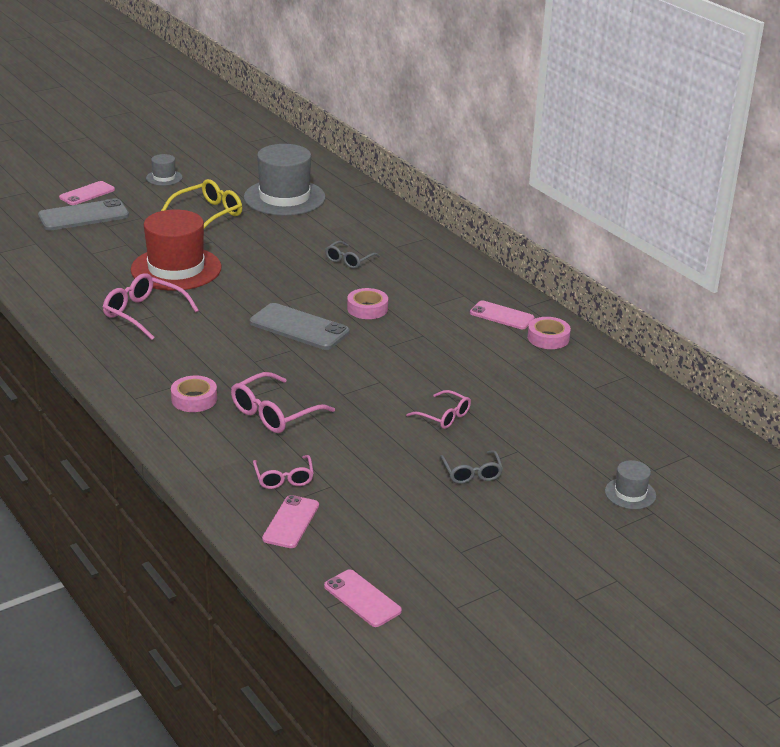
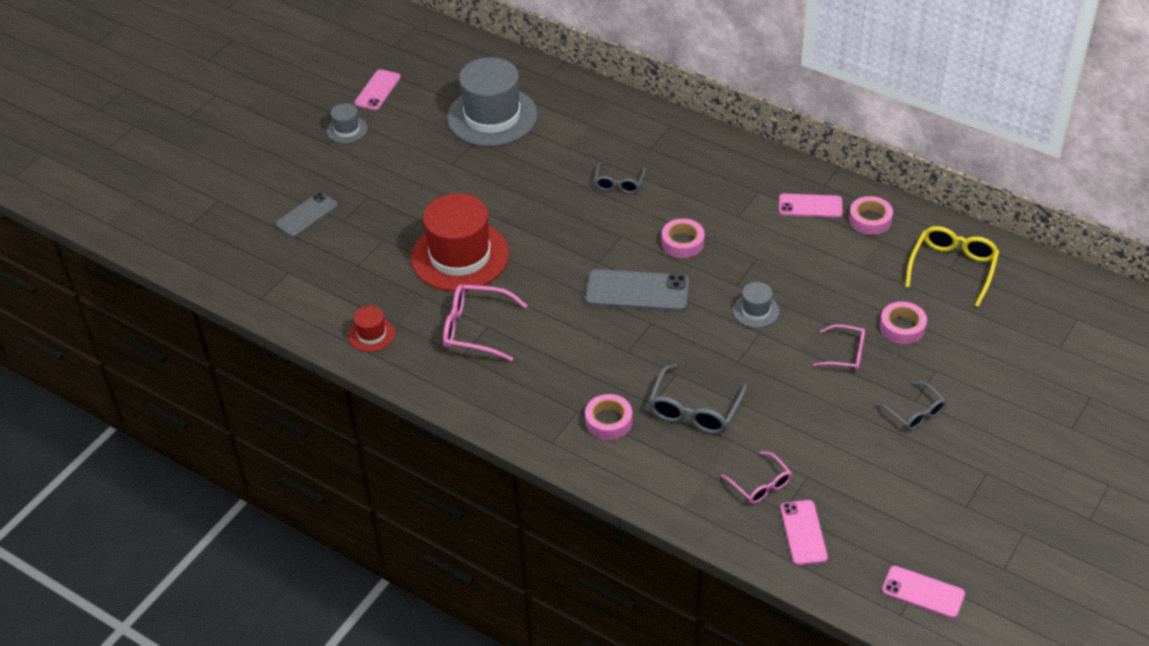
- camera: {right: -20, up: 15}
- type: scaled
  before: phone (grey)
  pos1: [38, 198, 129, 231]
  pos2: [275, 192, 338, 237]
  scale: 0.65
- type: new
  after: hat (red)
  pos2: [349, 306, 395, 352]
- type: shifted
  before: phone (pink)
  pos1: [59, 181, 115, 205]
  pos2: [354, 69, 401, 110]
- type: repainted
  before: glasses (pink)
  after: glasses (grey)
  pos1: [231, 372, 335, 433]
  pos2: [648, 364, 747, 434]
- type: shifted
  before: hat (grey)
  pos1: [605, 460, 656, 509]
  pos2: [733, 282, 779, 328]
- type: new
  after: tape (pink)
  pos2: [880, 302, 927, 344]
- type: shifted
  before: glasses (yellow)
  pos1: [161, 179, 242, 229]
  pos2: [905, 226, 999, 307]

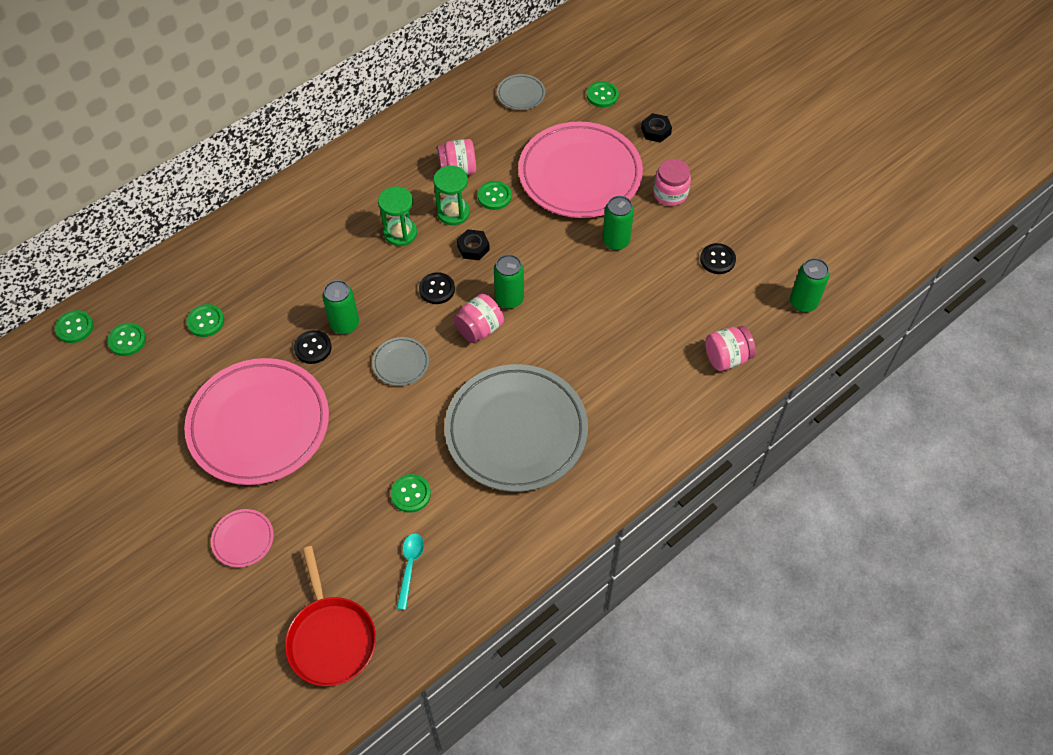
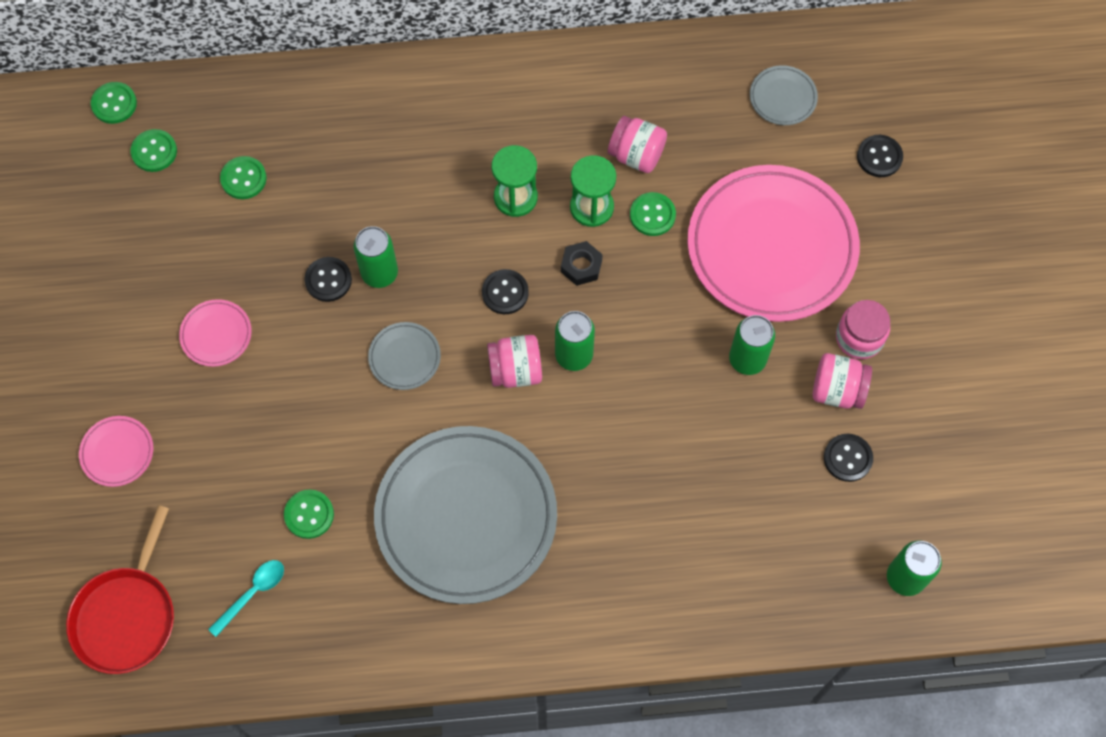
- camera: {right: 35, up: 10}
- type: scaled
  before: plate (pink)
  pos1: [184, 358, 329, 485]
  pos2: [179, 299, 252, 367]
  scale: 0.41
- type: shifted
  before: jar (pink)
  pos1: [705, 326, 756, 371]
  pos2: [813, 353, 872, 409]
- type: repainted
  before: button (green)
  after: button (black)
  pos1: [587, 81, 619, 108]
  pos2: [857, 135, 903, 177]
- type: gone
  before: nut (black)
  pos1: [641, 113, 672, 143]

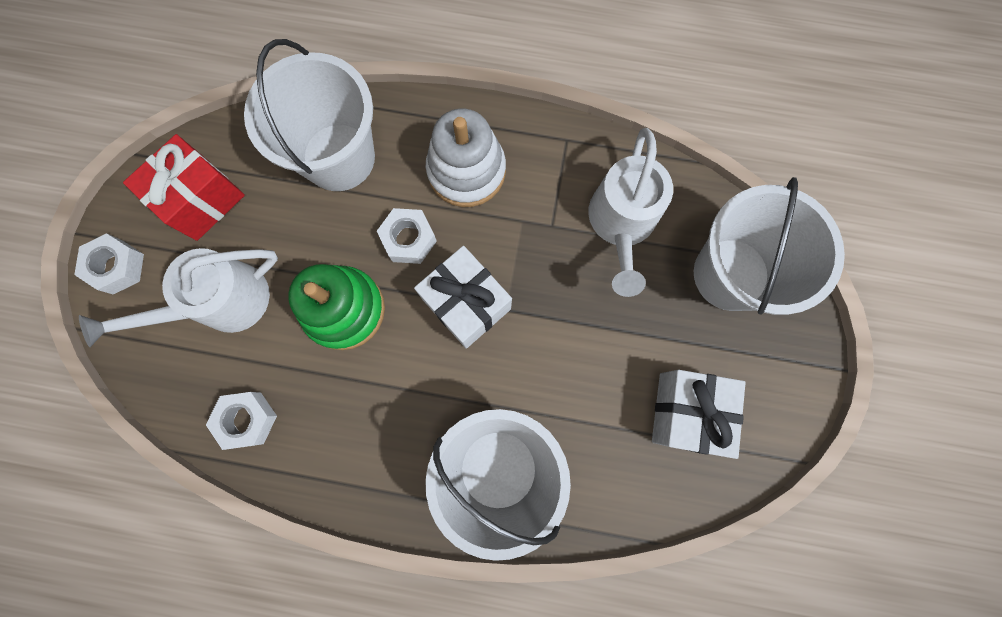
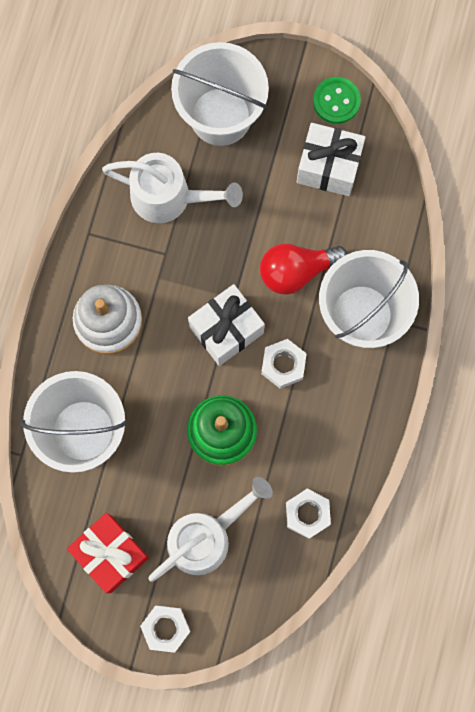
- camera: {right: -85, up: 0}
- type: rotated
  before: watering can (white)
  pos1: [79, 248, 278, 347]
  pos2: [148, 477, 273, 582]
  turn: -105
- type: new
  after: light bulb (red)
  pos2: [260, 244, 348, 295]
- type: shifted
  before: nut (white)
  pos1: [377, 208, 437, 264]
  pos2: [261, 339, 307, 389]
- type: new
  after: button (green)
  pos2: [313, 77, 361, 124]

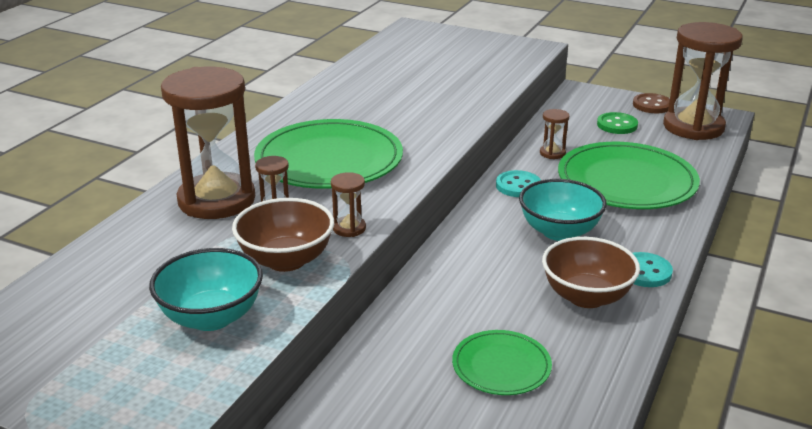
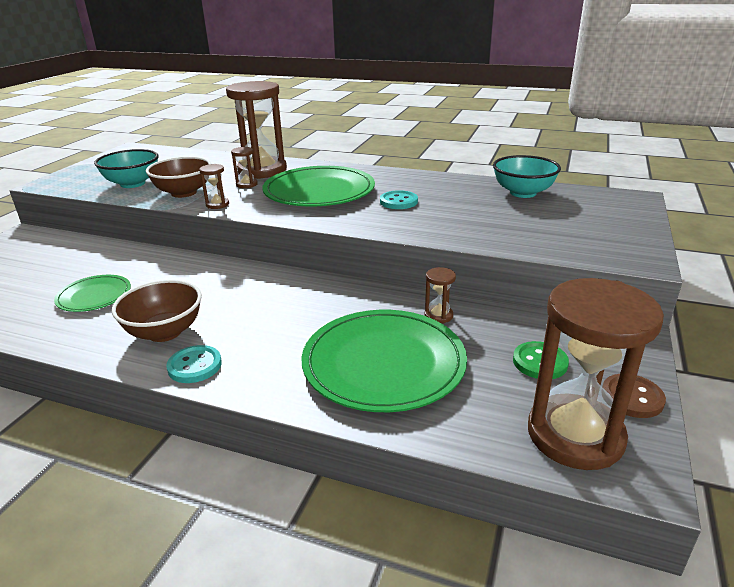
- camera: {right: 85, up: 0}
- type: shifted
  before: button (turquoise)
  pos1: [496, 170, 541, 197]
  pos2: [380, 190, 418, 209]
- type: shifted
  before: bowl (turquoise)
  pos1: [519, 179, 607, 241]
  pos2: [493, 155, 561, 198]

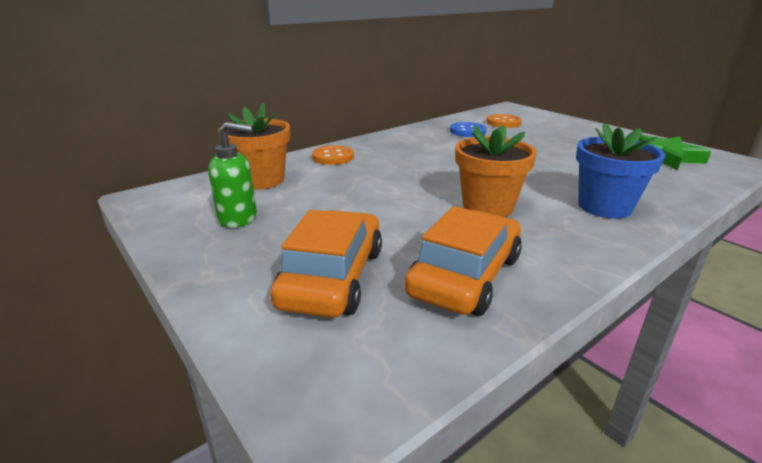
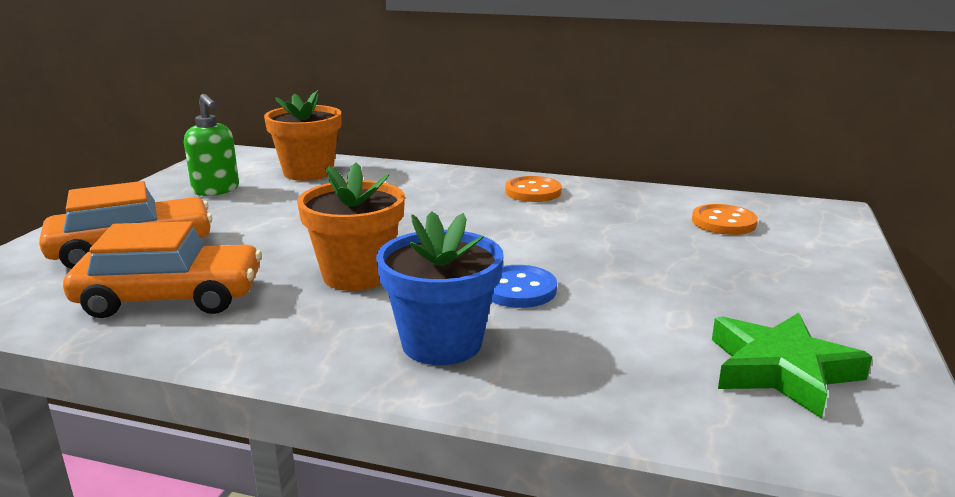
- camera: {right: 55, up: -5}
- type: shifted
  before: button (blue)
  pos1: [450, 122, 487, 137]
  pos2: [491, 265, 557, 308]
- type: shifted
  before: button (orange)
  pos1: [312, 145, 354, 165]
  pos2: [505, 176, 562, 202]

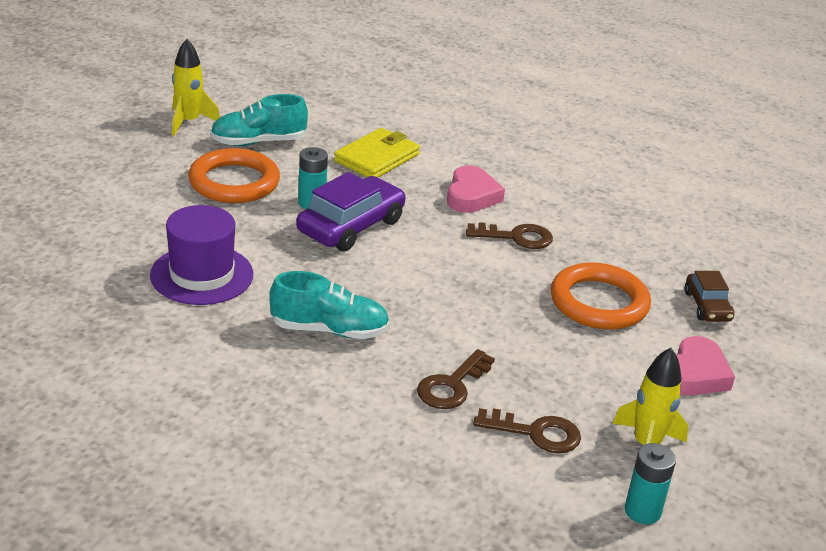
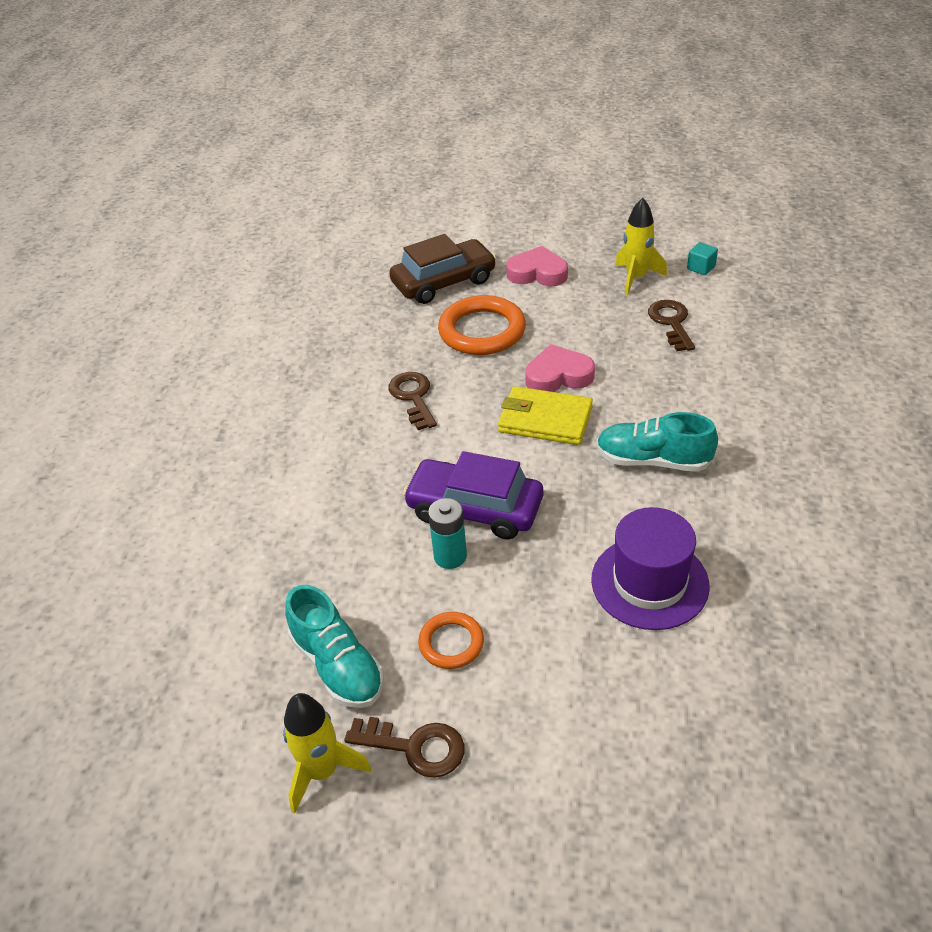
- camera: {right: -105, up: 10}
- type: shifted
  before: key (brown)
  pos1: [417, 349, 495, 409]
  pos2: [344, 717, 465, 778]
- type: scaled
  before: car (brown)
  pos1: [685, 271, 734, 322]
  pos2: [389, 234, 496, 304]
  scale: 1.76
- type: scaled
  before: ring (orange)
  pos1: [188, 148, 280, 203]
  pos2: [418, 612, 484, 669]
  scale: 0.55
- type: shifted
  before: wallet (yellow)
  pos1: [334, 128, 420, 177]
  pos2: [498, 386, 593, 445]
- type: shifted
  before: heart (pink)
  pos1: [447, 165, 505, 213]
  pos2: [525, 344, 595, 392]
- type: rotated
  before: shoe (turquoise)
  pos1: [269, 271, 390, 339]
  pos2: [596, 412, 718, 472]
  turn: -60
- type: swapped
  before: battery (turquoise)
  after: cube (turquoise)
  pos1: [625, 443, 676, 524]
  pos2: [687, 242, 718, 275]

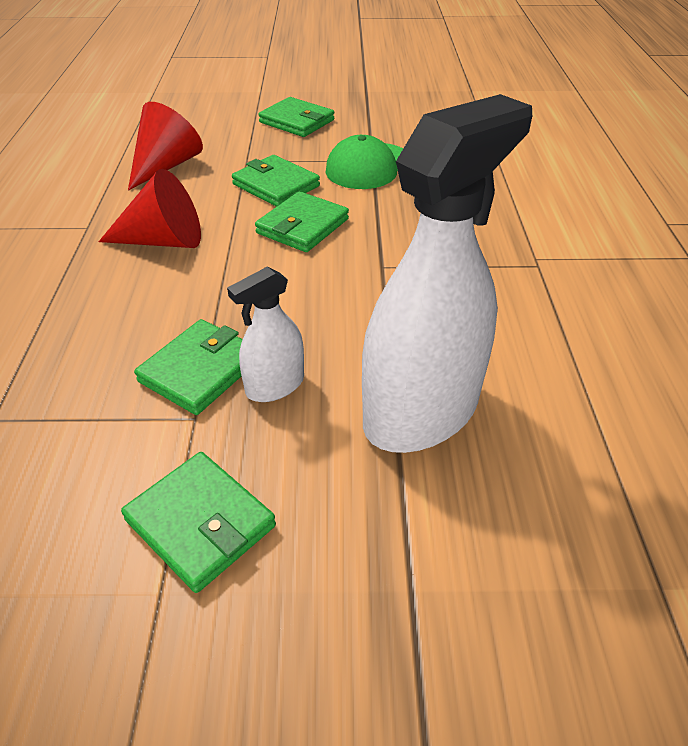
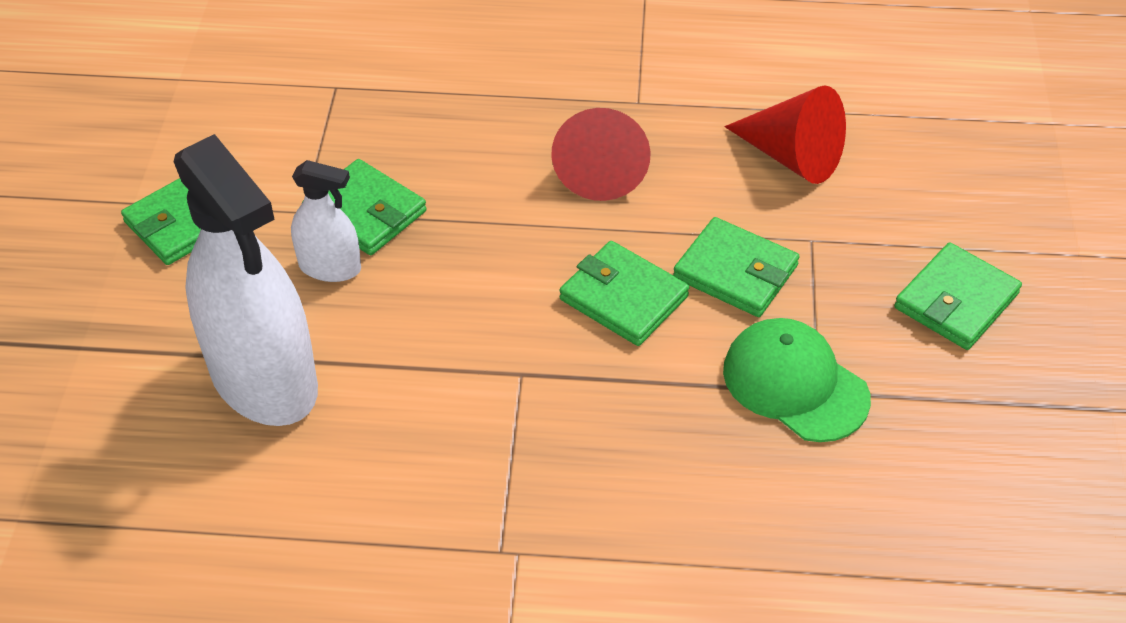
- camera: {right: 95, up: 5}
- type: rotated
  before: spray bottle (white)
  pos1: [227, 266, 304, 402]
  pos2: [291, 160, 361, 282]
  turn: 135
- type: rotated
  before: wallet (green)
  pos1: [232, 155, 320, 207]
  pos2: [673, 217, 800, 317]
  turn: 75

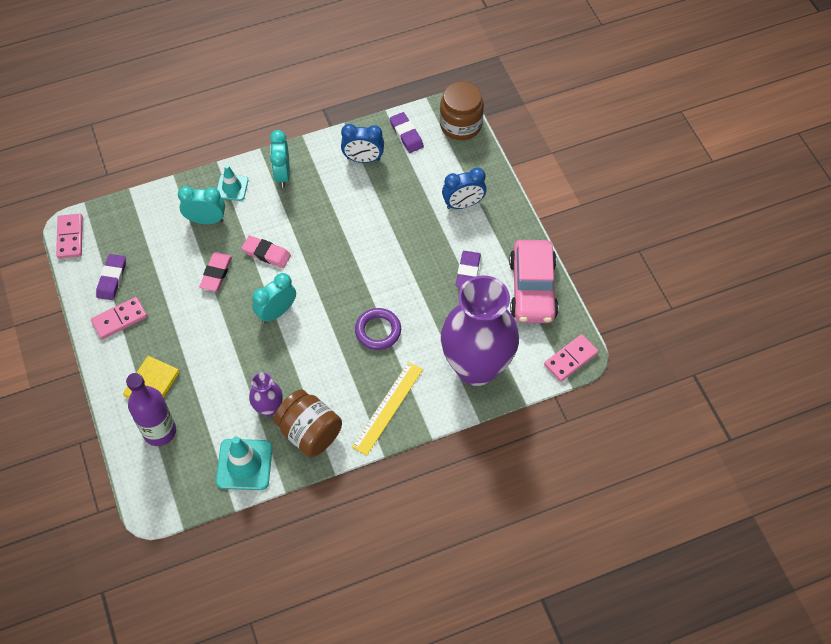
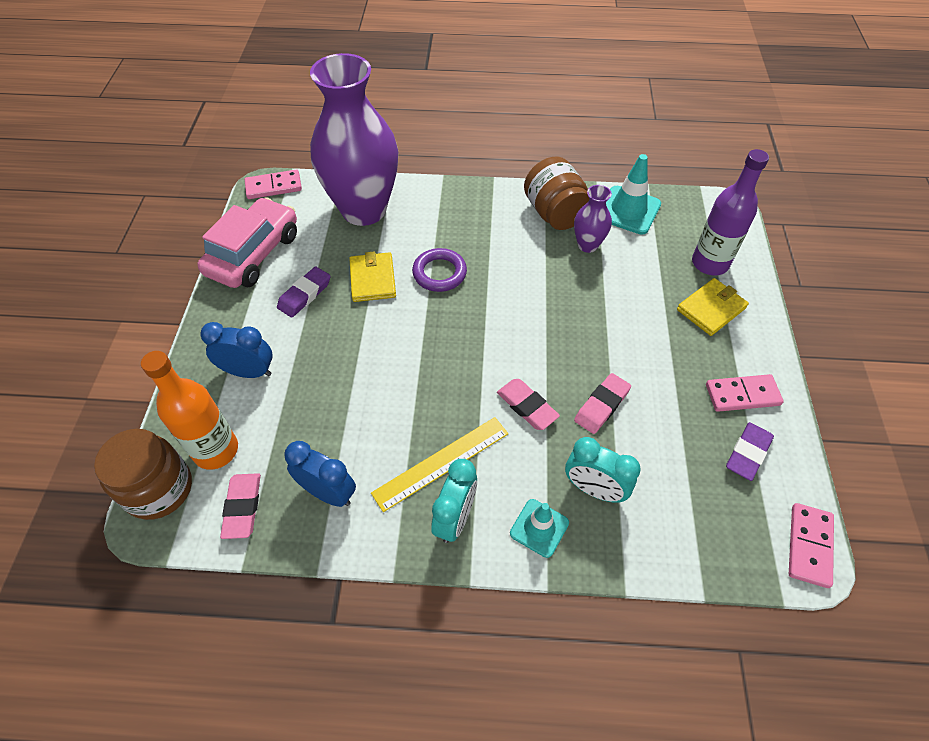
- camera: {right: -155, up: -5}
- type: new
  after: bottle (orange)
  pos2: [141, 351, 238, 470]
- type: repainted
  before: eraser (purple)
  after: eraser (pink)
  pos1: [390, 112, 424, 153]
  pos2: [220, 473, 261, 539]
- type: new
  after: wallet (yellow)
  pos2: [349, 251, 396, 302]
- type: shifted
  before: ruler (yellow)
  pos1: [352, 362, 423, 456]
  pos2: [371, 417, 508, 512]
- type: gone
  before: clock (turquoise)
  pos1: [252, 273, 296, 323]

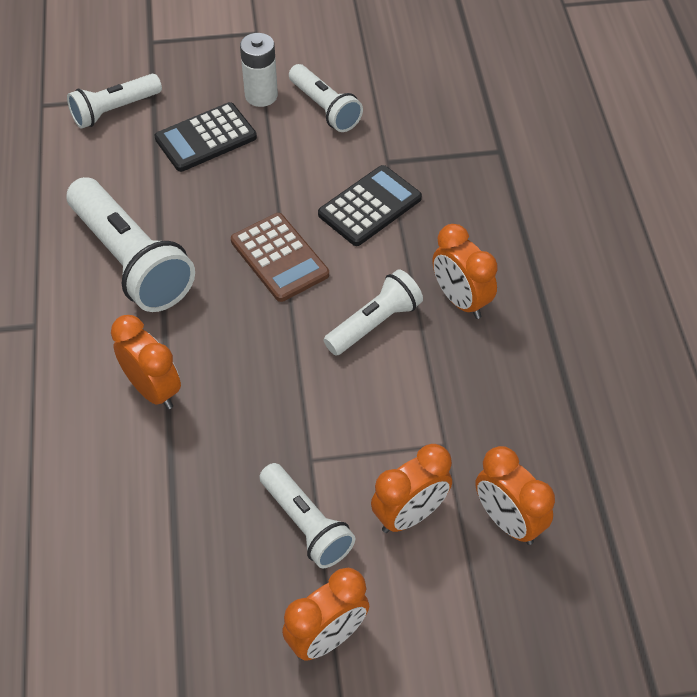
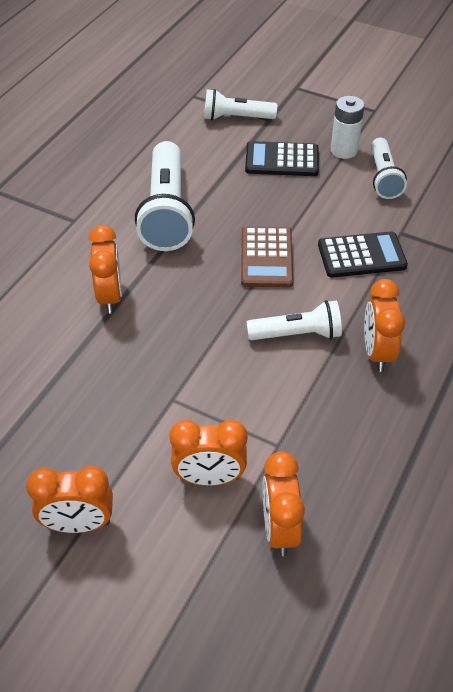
- camera: {right: 35, up: -5}
- type: gone
  before: flashlight (white)
  pos1: [260, 463, 355, 568]

